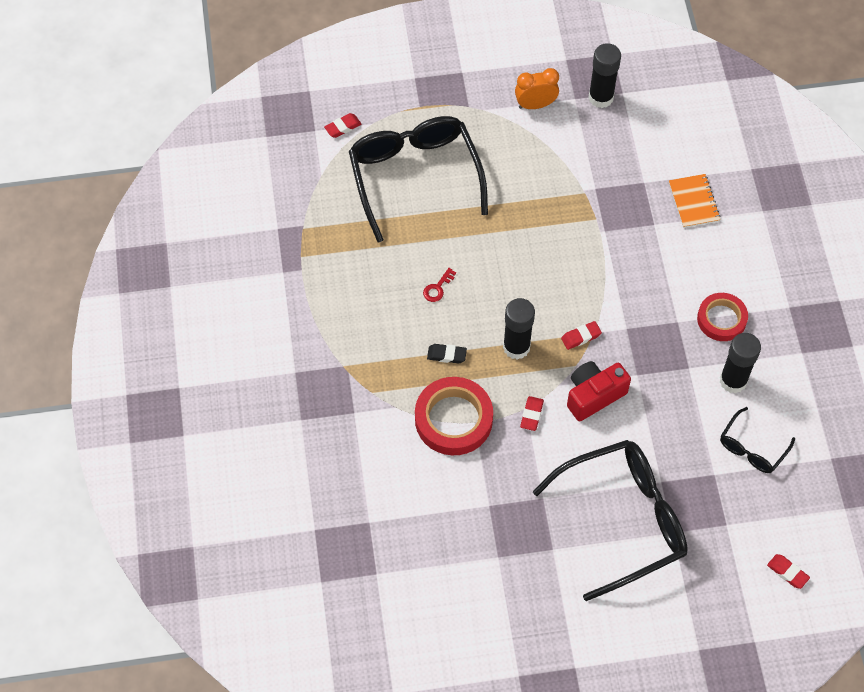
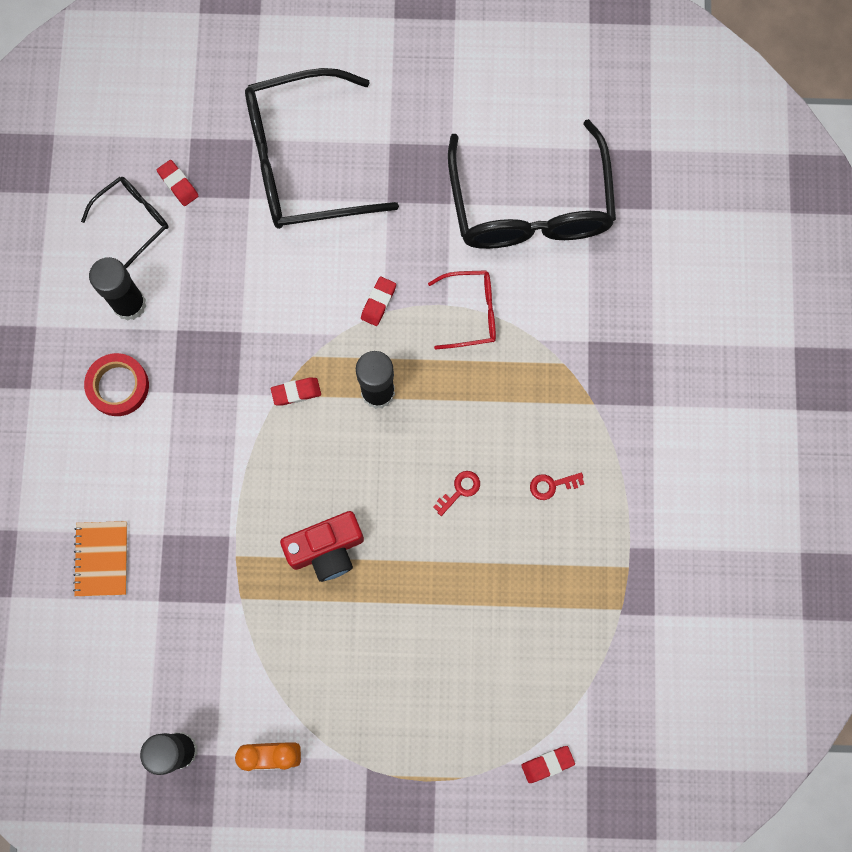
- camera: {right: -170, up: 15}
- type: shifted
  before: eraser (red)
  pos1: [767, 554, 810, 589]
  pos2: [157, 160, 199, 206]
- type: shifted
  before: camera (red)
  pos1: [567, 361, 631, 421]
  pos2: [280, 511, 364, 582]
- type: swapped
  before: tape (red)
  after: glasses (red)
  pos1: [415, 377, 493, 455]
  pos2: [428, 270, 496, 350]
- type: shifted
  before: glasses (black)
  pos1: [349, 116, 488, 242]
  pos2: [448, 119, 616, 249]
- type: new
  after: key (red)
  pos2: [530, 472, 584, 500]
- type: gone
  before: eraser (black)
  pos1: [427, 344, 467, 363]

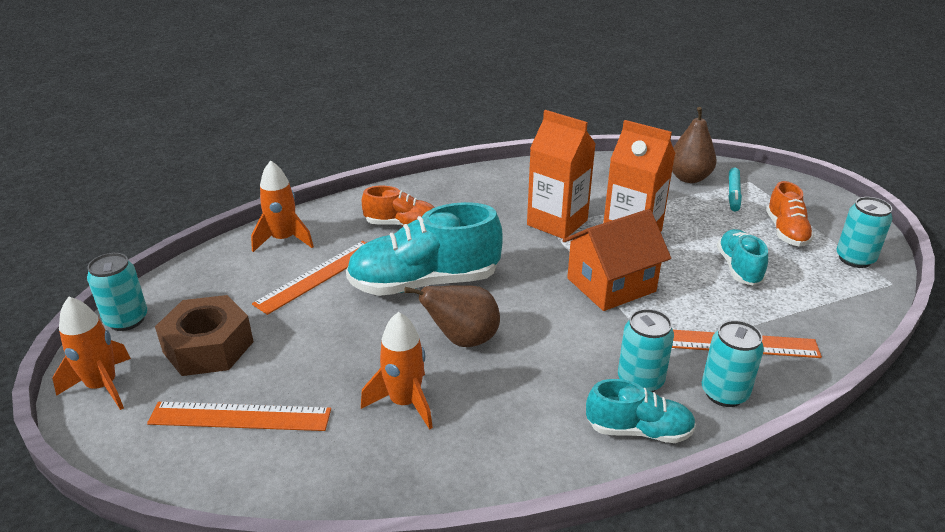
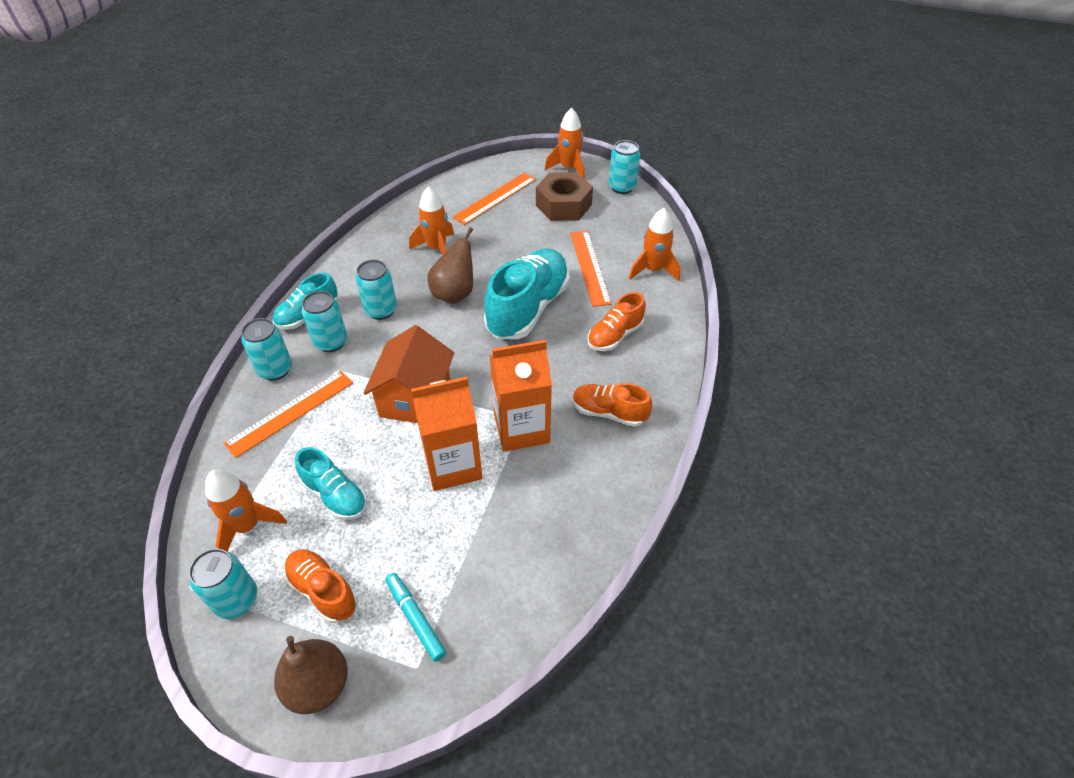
- camera: {right: 130, up: 15}
- type: new
  after: rocket (orange)
  pos2: [205, 469, 287, 551]
- type: shifted
  before: pear (brown)
  pos1: [672, 107, 717, 183]
  pos2: [274, 636, 348, 714]
- type: new
  after: can (turquoise)
  pos2: [356, 260, 397, 320]
- type: new
  after: shoe (orange)
  pos2: [573, 383, 652, 427]

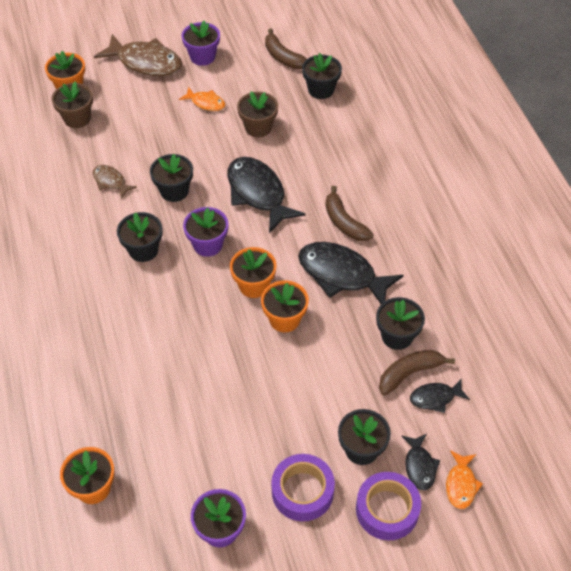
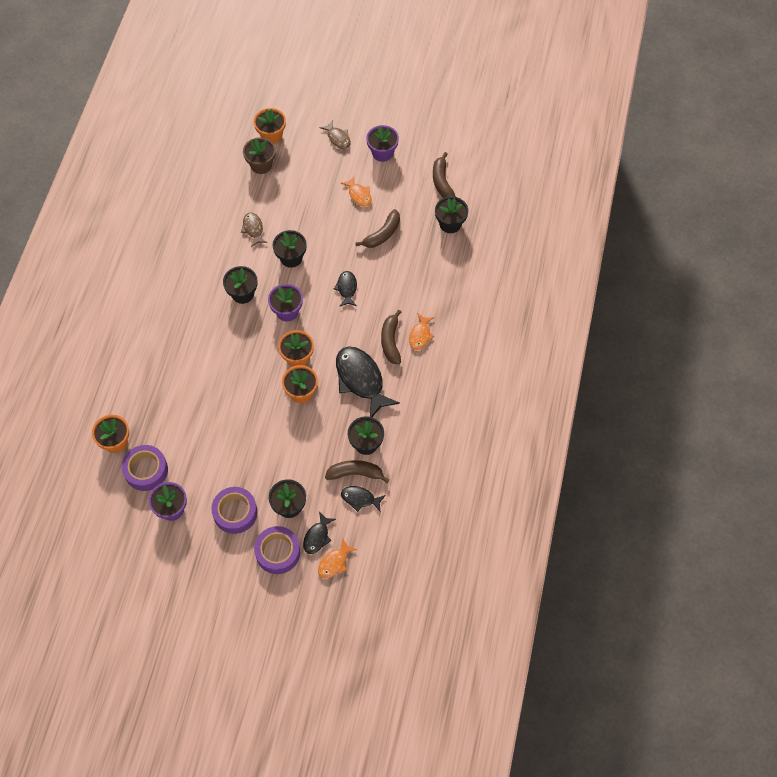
- camera: {right: 30, up: 10}
- type: new
  after: tape (purple)
  pos2: [122, 445, 168, 491]
- type: scaled
  before: fish (brown)
  pos1: [94, 34, 182, 76]
  pos2: [320, 120, 351, 149]
  scale: 0.51
- type: scaled
  before: fish (black)
  pos1: [227, 157, 305, 233]
  pos2: [334, 271, 357, 307]
  scale: 0.51
- type: swapped
  before: flower pot (brown)
  after: banana (brown)
  pos1: [237, 91, 278, 137]
  pos2: [355, 209, 400, 248]
- type: new
  after: fish (orange)
  pos2: [409, 313, 434, 350]

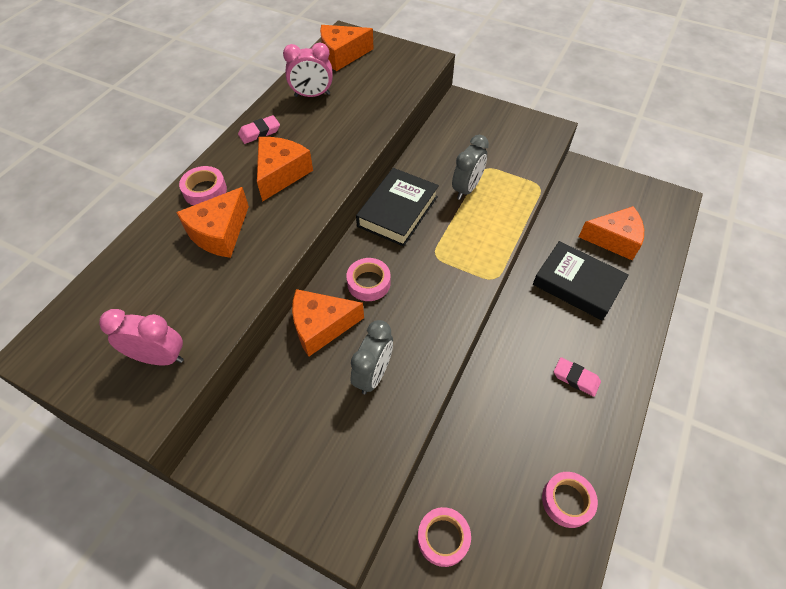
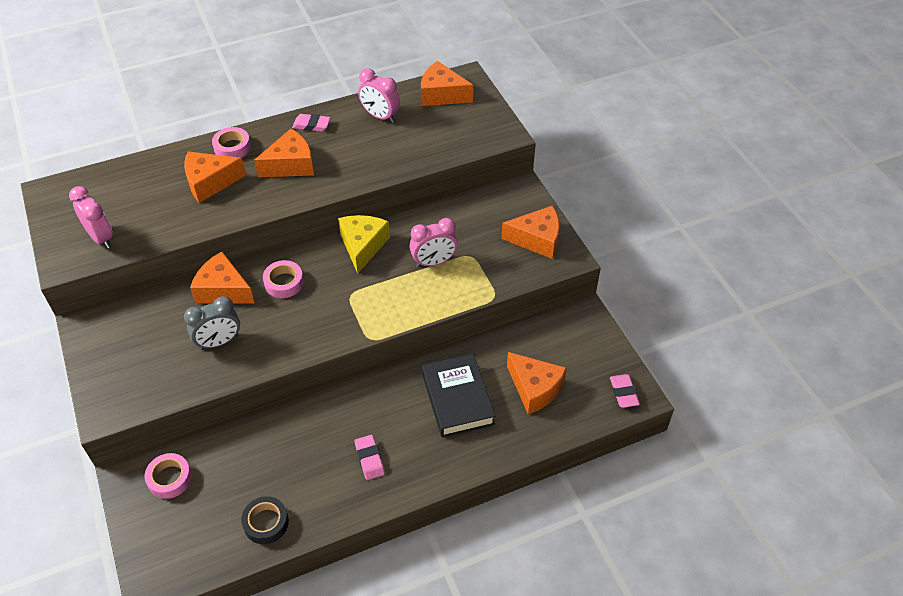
- camera: {right: 40, up: -5}
- type: repainted
  before: tape (pink)
  after: tape (black)
  pos1: [542, 472, 598, 528]
  pos2: [241, 496, 289, 544]
- type: swapped
  before: book (black)
  after: cheese (yellow)
  pos1: [356, 168, 439, 247]
  pos2: [338, 215, 390, 274]
- type: repainted
  before: clock (grey)
  after: clock (pink)
  pos1: [452, 135, 489, 200]
  pos2: [410, 218, 458, 267]
- type: new
  after: cheese (orange)
  pos2: [501, 205, 560, 259]
- type: new
  after: eraser (pink)
  pos2: [610, 374, 640, 408]

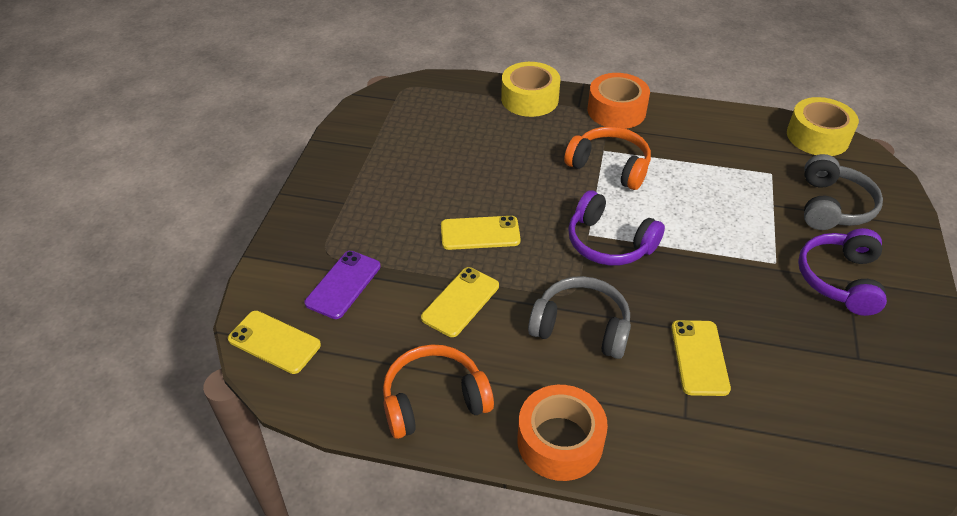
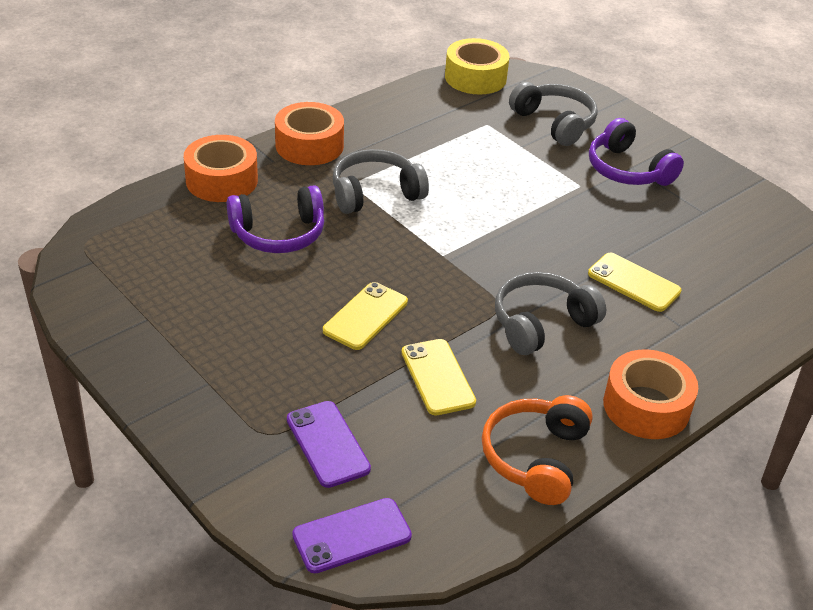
- camera: {right: -55, up: -5}
- type: repainted
  before: tape (yellow)
  after: tape (orange)
  pos1: [501, 62, 560, 117]
  pos2: [184, 135, 258, 202]
- type: shifted
  before: headphones (purple)
  pos1: [568, 190, 665, 266]
  pos2: [227, 185, 324, 253]
- type: repainted
  before: phone (yellow)
  after: phone (purple)
  pos1: [228, 311, 321, 374]
  pos2: [292, 498, 412, 573]
- type: repainted
  before: headphones (orange)
  after: headphones (grey)
  pos1: [564, 126, 651, 190]
  pos2: [333, 149, 429, 214]

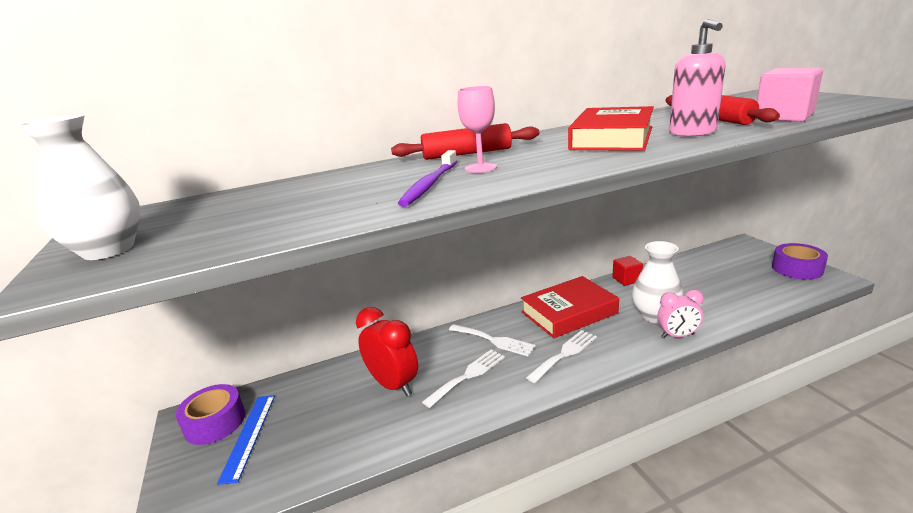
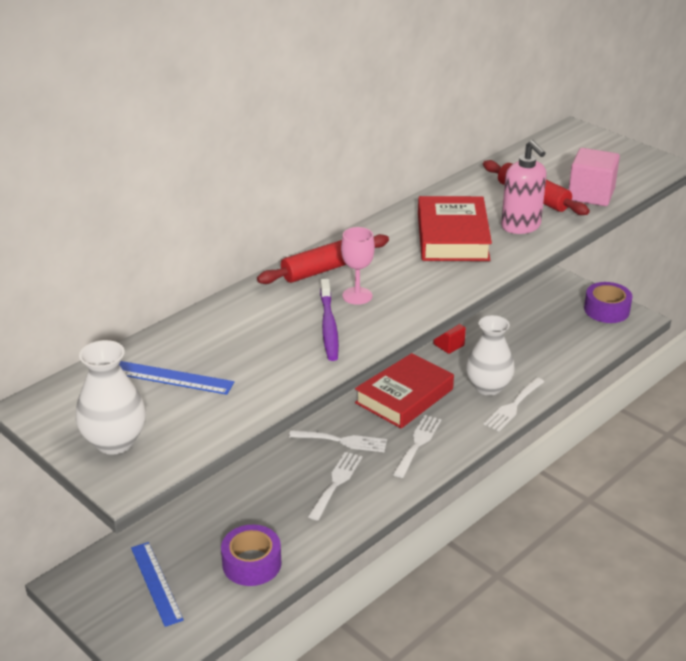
- camera: {right: -25, up: 10}
- type: new
  after: ruler (blue)
  pos2: [119, 361, 234, 395]
- type: shifted
  before: tape (purple)
  pos1: [176, 384, 245, 445]
  pos2: [221, 525, 281, 586]
- type: swapped
  before: clock (pink)
  after: fork (white)
  pos1: [657, 290, 704, 338]
  pos2: [484, 377, 544, 431]
- type: gone
  before: clock (red)
  pos1: [356, 307, 418, 396]

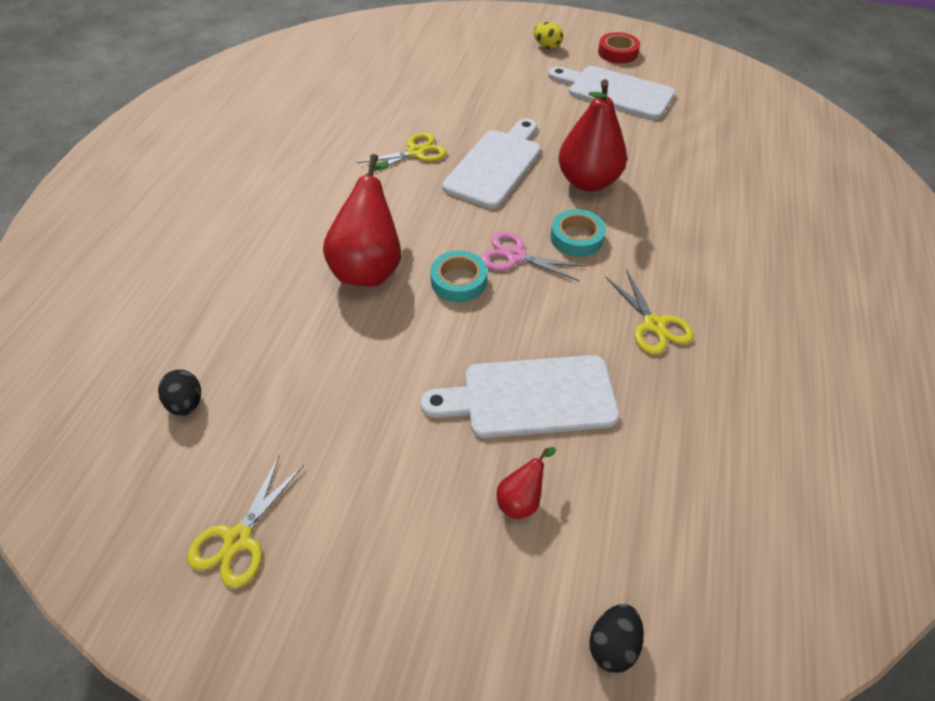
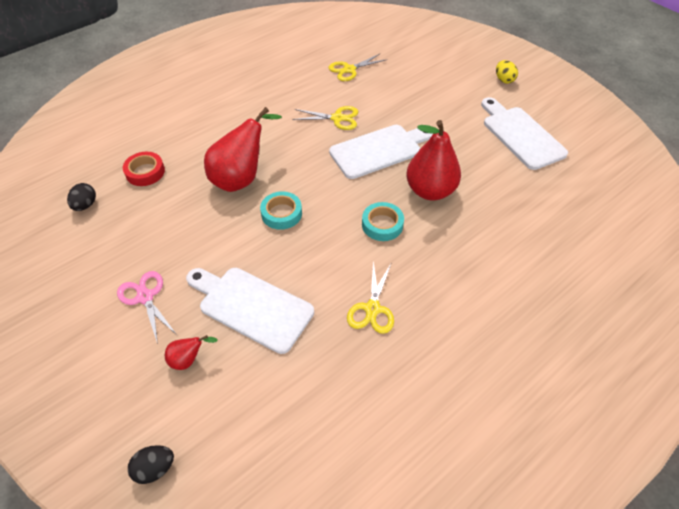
- camera: {right: 35, up: 0}
- type: shifted
  before: scissors (pink)
  pos1: [481, 231, 586, 281]
  pos2: [117, 271, 177, 344]
- type: shifted
  before: tape (red)
  pos1: [598, 32, 640, 63]
  pos2: [123, 152, 165, 186]
- type: shifted
  before: scissors (yellow)
  pos1: [187, 455, 304, 588]
  pos2: [329, 54, 387, 81]

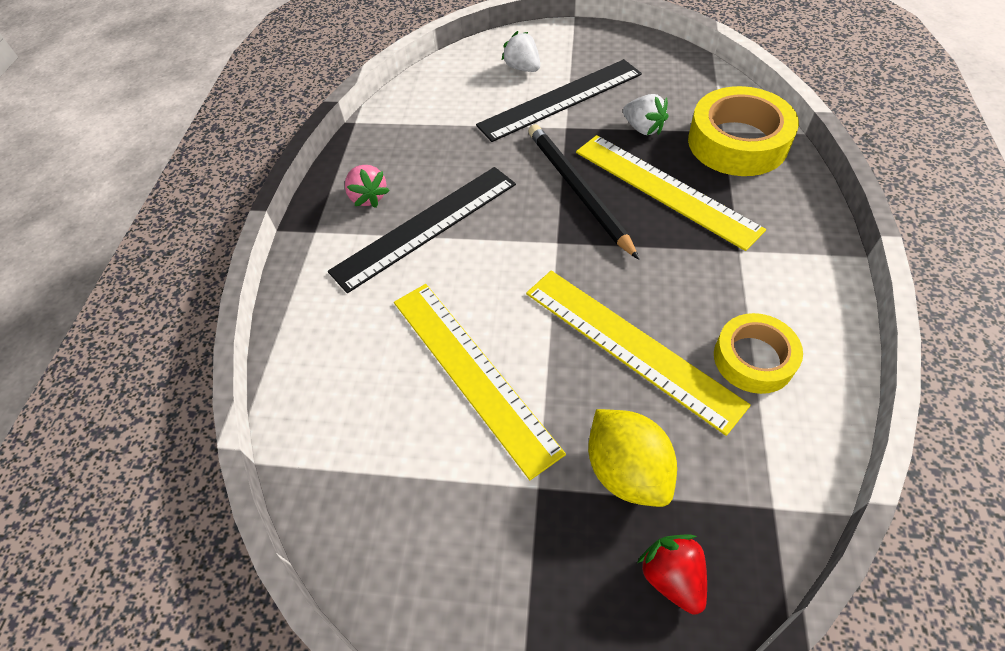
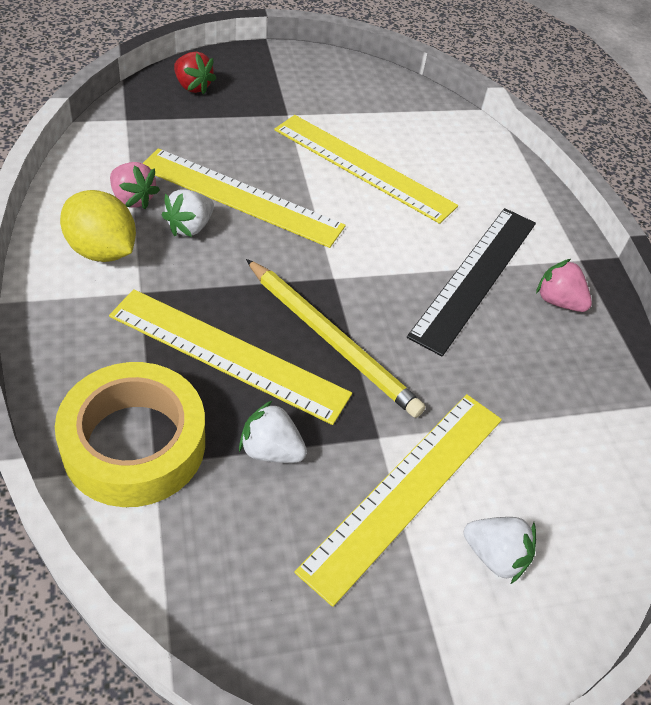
- camera: {right: 150, up: -5}
- type: shifted
  before: lemon (yellow)
  pos1: [588, 409, 677, 507]
  pos2: [60, 190, 136, 262]
- type: swapped
  before: tape (yellow)
  after: strawberry (pink)
  pos1: [714, 313, 803, 394]
  pos2: [110, 162, 160, 209]
- type: new
  after: strawberry (white)
  pos2: [162, 189, 214, 237]
- type: repainted
  before: pencil (black)
  after: pencil (yellow)
  pos1: [528, 124, 639, 260]
  pos2: [246, 259, 426, 418]
- type: repainted
  before: ruler (black)
  after: ruler (yellow)
  pos1: [476, 59, 642, 142]
  pos2: [294, 394, 502, 607]

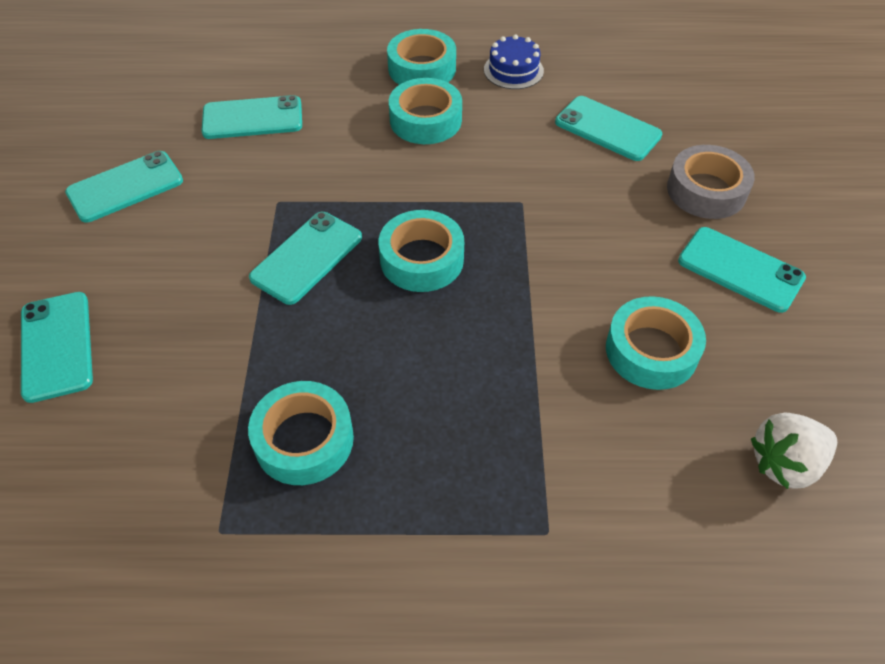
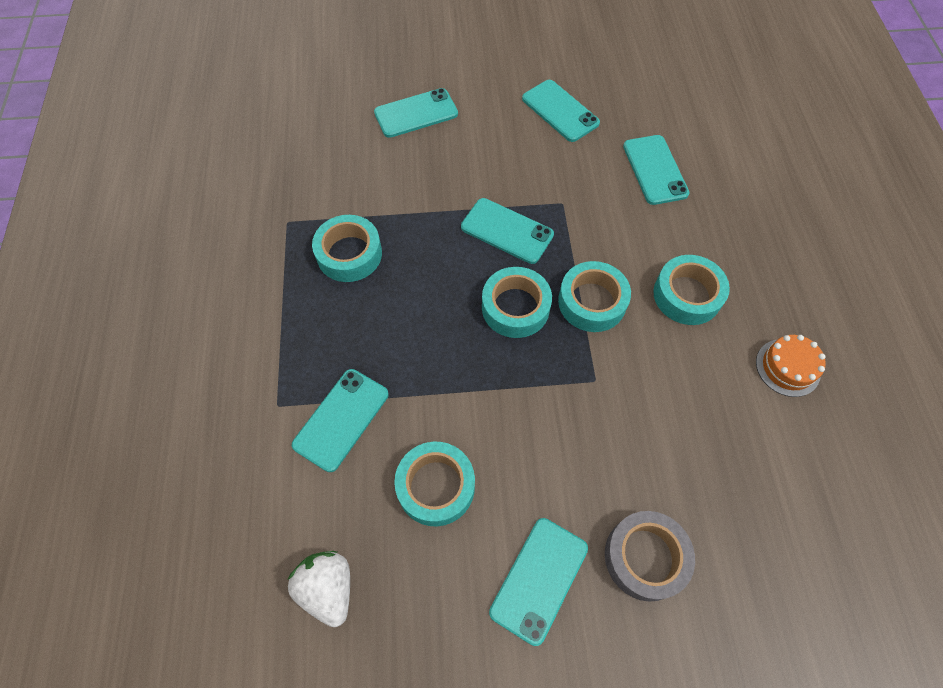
- camera: {right: 85, up: 10}
- type: shifted
  before: phone (turquoise)
  pos1: [555, 96, 662, 161]
  pos2: [292, 369, 389, 472]
- type: shifted
  before: tape (turquoise)
  pos1: [387, 29, 456, 85]
  pos2: [558, 261, 631, 332]
- type: repainted
  before: cake (blue)
  after: cake (orange)
  pos1: [484, 34, 544, 89]
  pos2: [756, 335, 826, 397]

